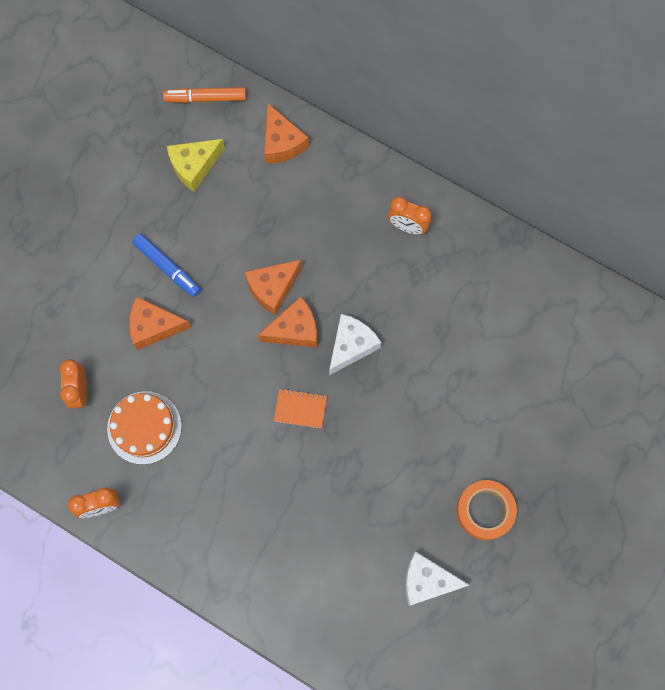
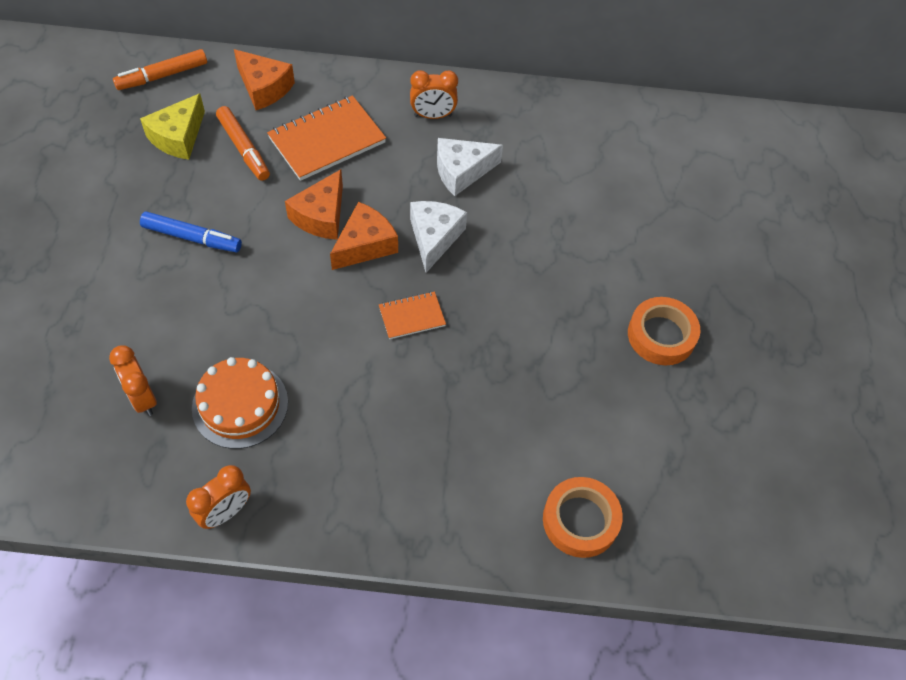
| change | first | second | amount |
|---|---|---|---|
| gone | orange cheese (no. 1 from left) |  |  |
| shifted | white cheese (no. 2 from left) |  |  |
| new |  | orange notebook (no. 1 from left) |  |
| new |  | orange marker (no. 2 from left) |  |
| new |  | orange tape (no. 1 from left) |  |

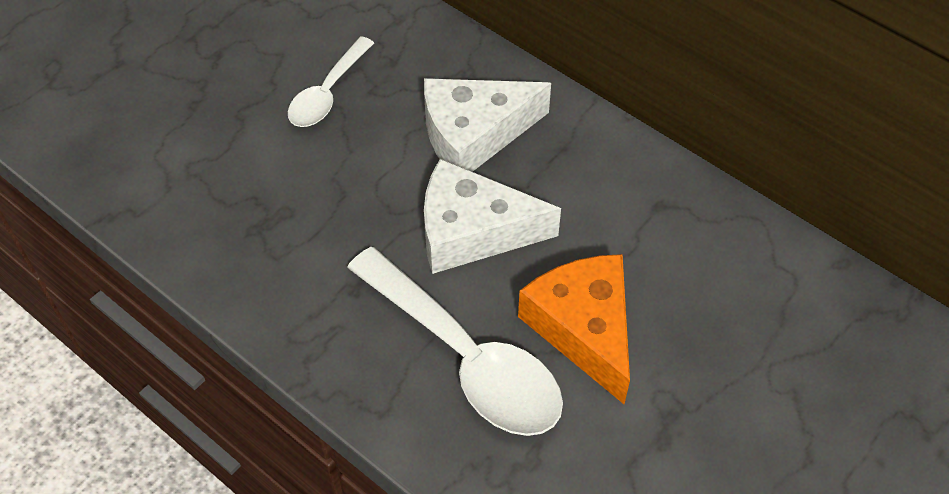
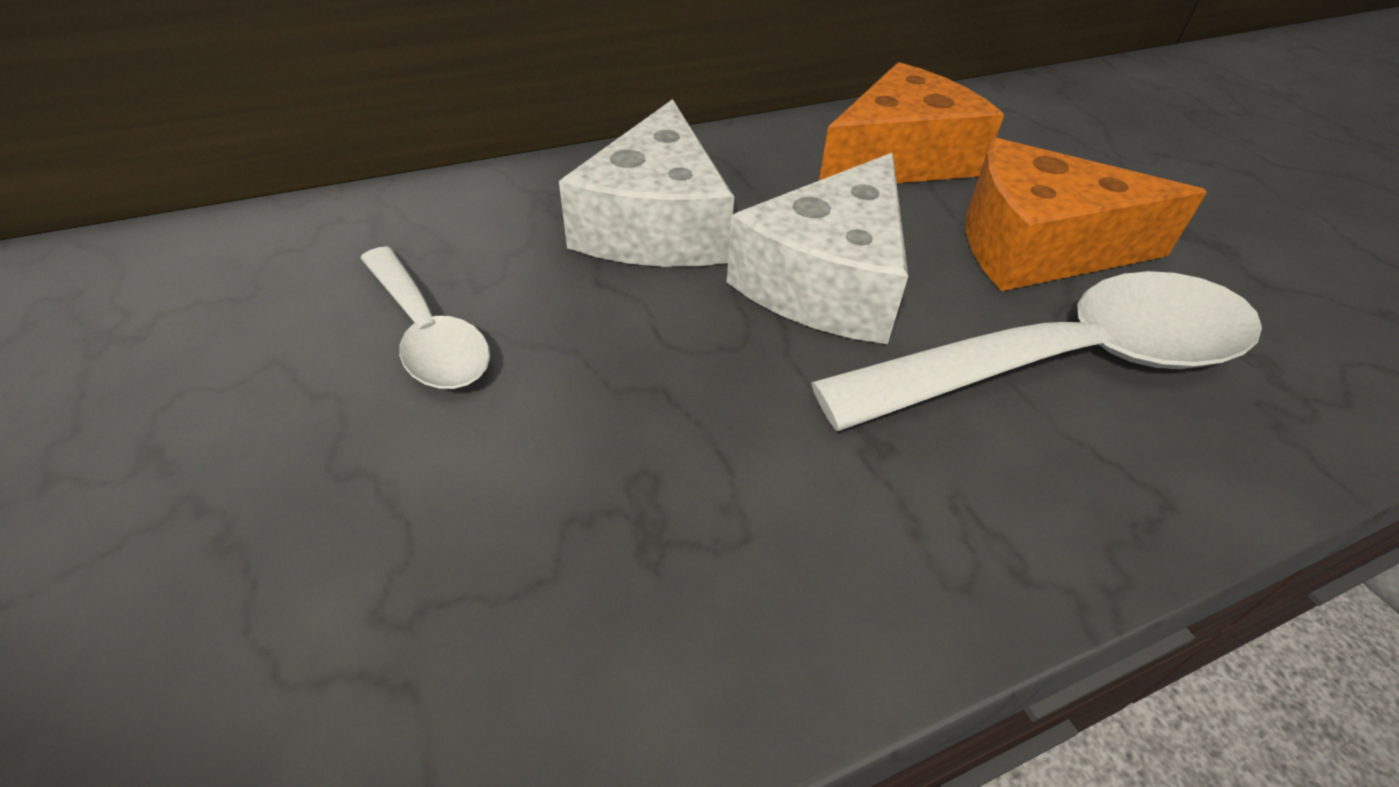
| change | first | second | amount |
|---|---|---|---|
| new |  | orange cheese (no. 1 from left) |  |

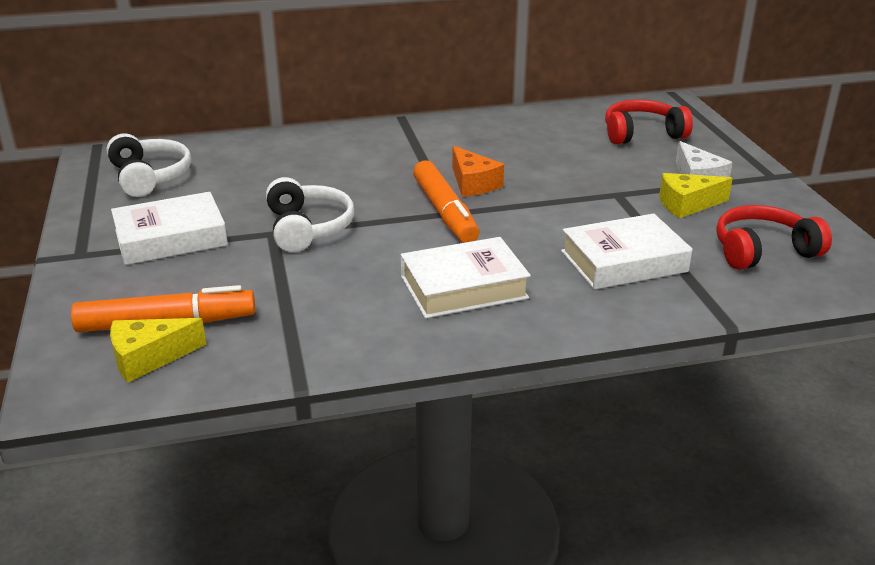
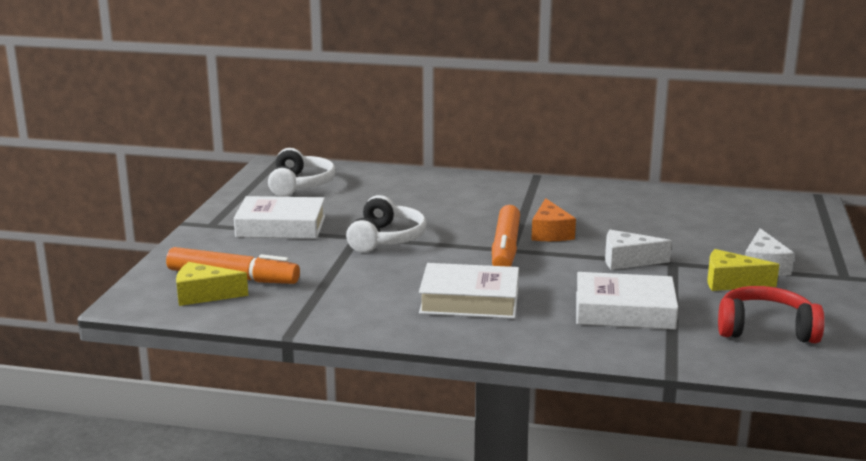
| change | first | second | amount |
|---|---|---|---|
| gone | red headphones (no. 1 from left) |  |  |
| new |  | white cheese (no. 1 from left) |  |

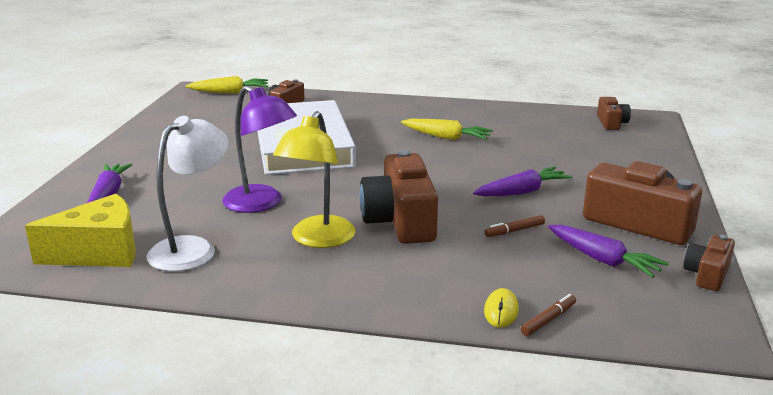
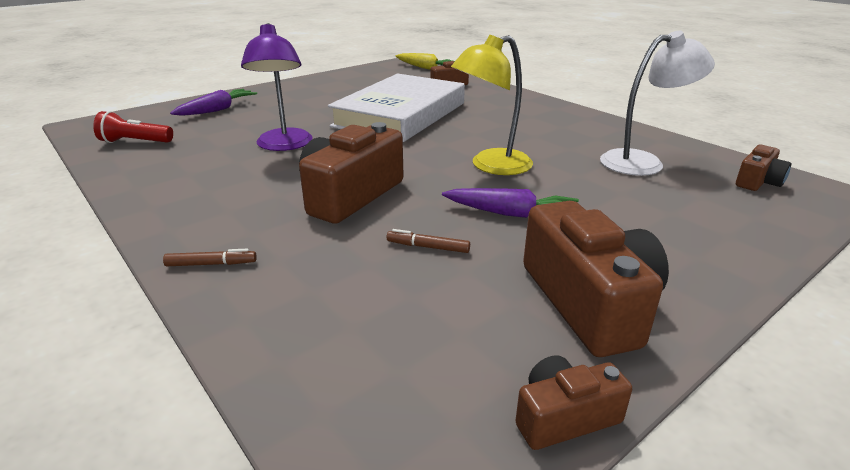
| change | first | second | amount |
|---|---|---|---|
| shifted | yellow lamp |  |  |
| shifted | white lamp |  |  |
| gone | yellow carrot (no. 2 from left) |  |  |
| swapped | yellow cheese | red flashlight |  |
| gone | purple carrot (no. 3 from left) |  |  |
| gone | yellow mouse |  |  |
| shifted | brown marker (no. 2 from left in the first image) | brown marker (no. 1 from left) |  |

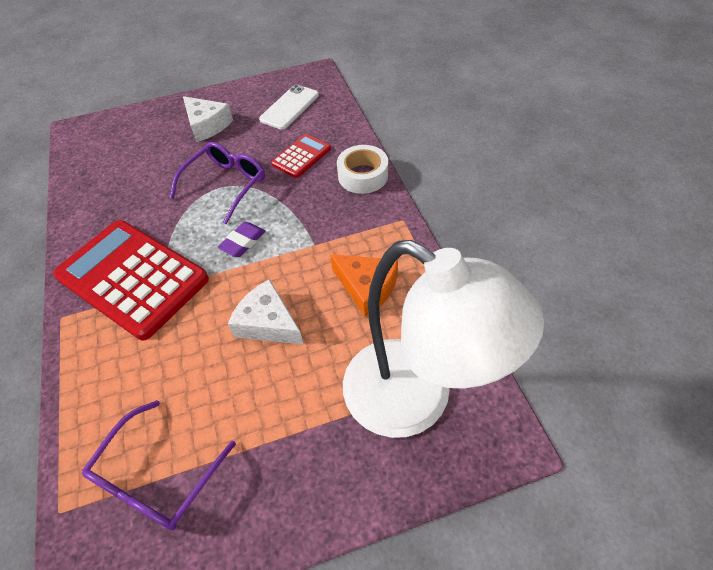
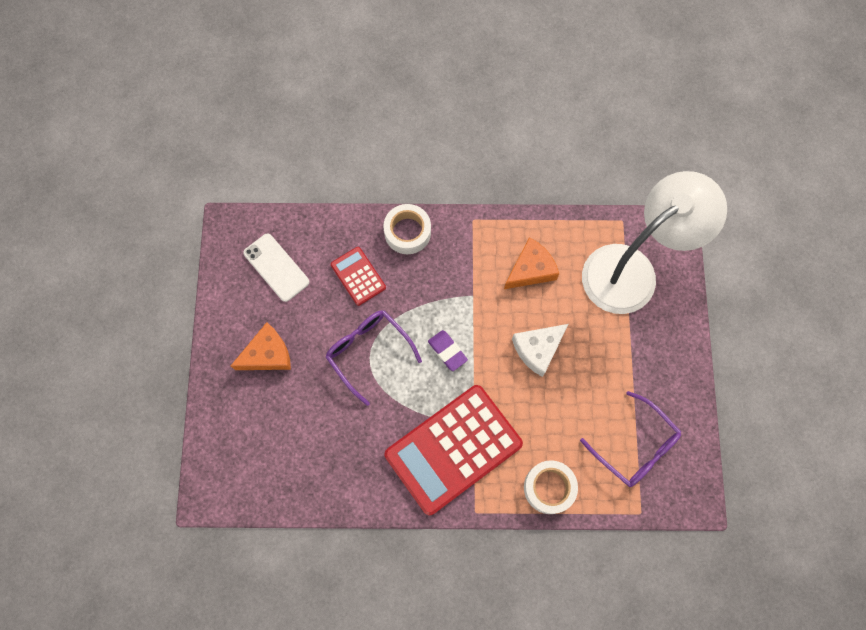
| change | first | second | amount |
|---|---|---|---|
| repainted | white cheese (no. 1 from left) | orange cheese (no. 1 from left) |  |
| new |  | white tape (no. 2 from left) |  |

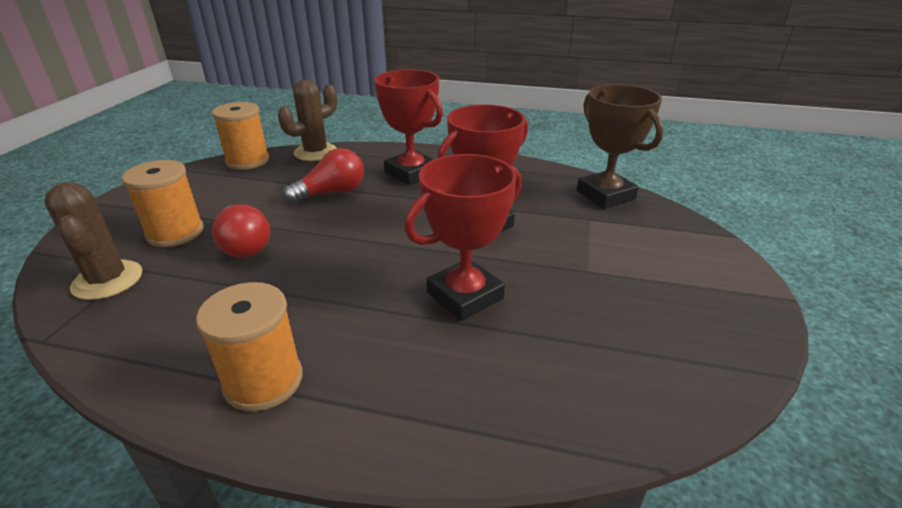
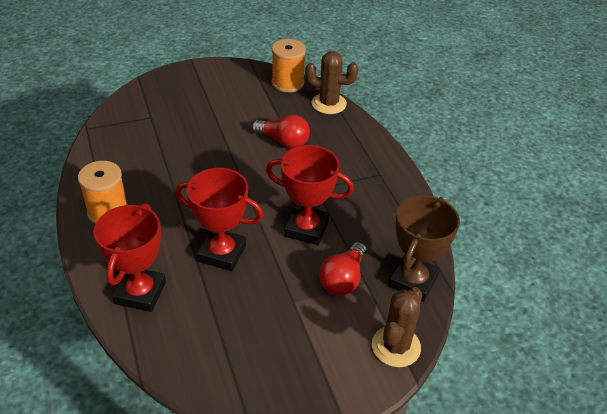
| change | first | second | amount |
|---|---|---|---|
| shifted | red trophy (no. 1 from left) |  |  |
| gone | orange spool (no. 1 from left) |  |  |
| shifted | brown cactus (no. 1 from left in the first image) | brown cactus (no. 2 from left) |  |
| shifted | red light bulb (no. 1 from left in the first image) | red light bulb (no. 2 from left) |  |

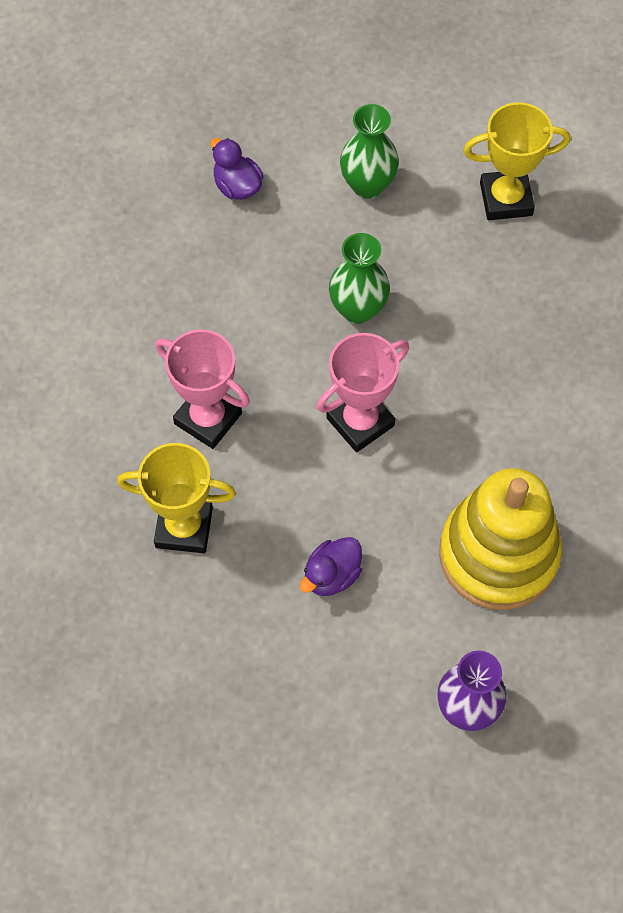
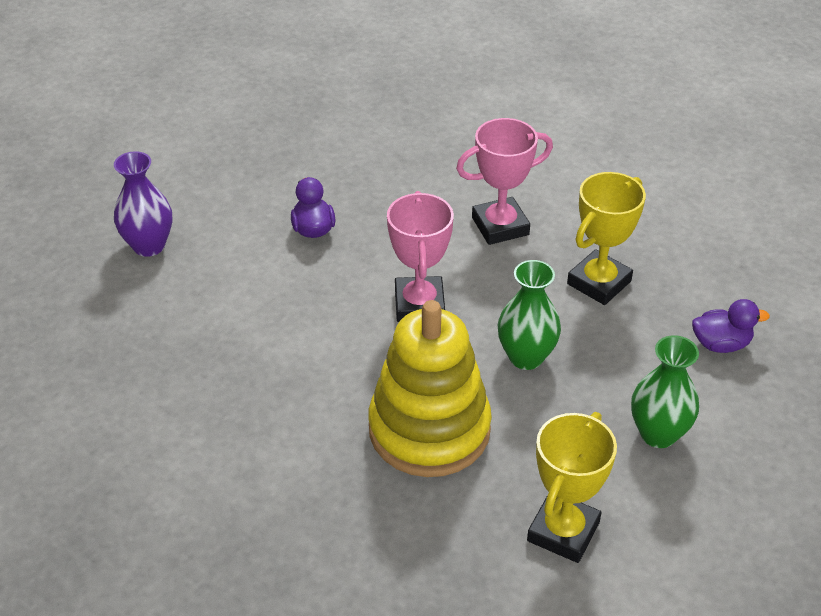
| change | first | second | amount |
|---|---|---|---|
| shifted | yellow trophy (no. 1 from left in the first image) | yellow trophy (no. 2 from left) |  |
| shifted | yellow stacking toy |  |  |

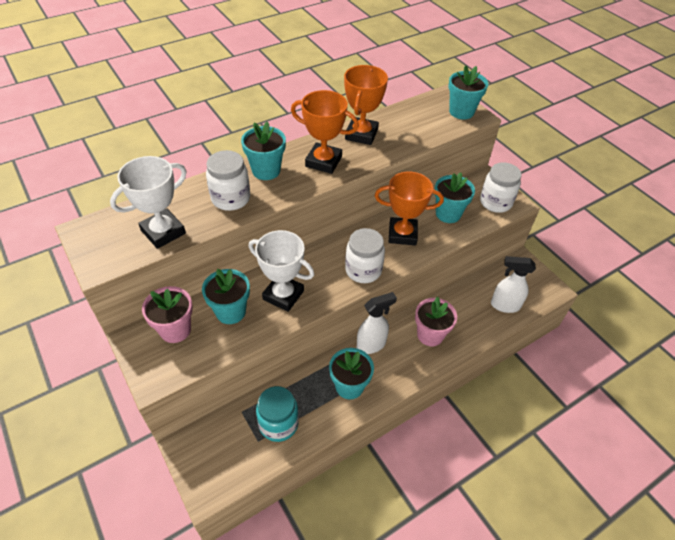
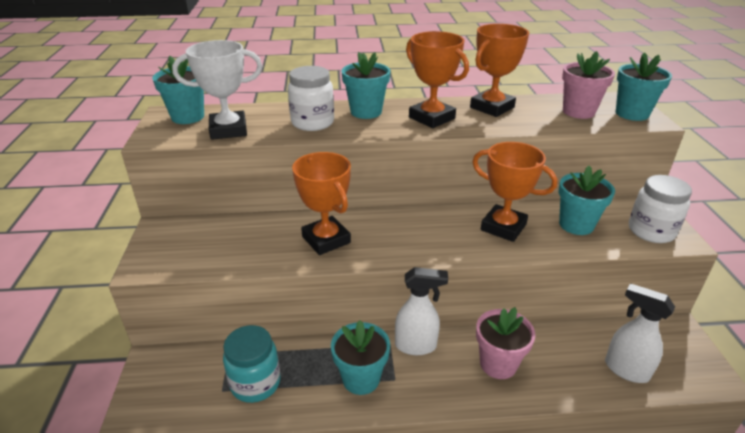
| change | first | second | amount |
|---|---|---|---|
| gone | white jar (no. 2 from left) |  |  |
| repainted | white trophy (no. 2 from left) | orange trophy (no. 1 from left) |  |
| shifted | turquoise flower pot (no. 1 from left) |  |  |
| shifted | pink flower pot (no. 1 from left in the first image) | pink flower pot (no. 2 from left) |  |

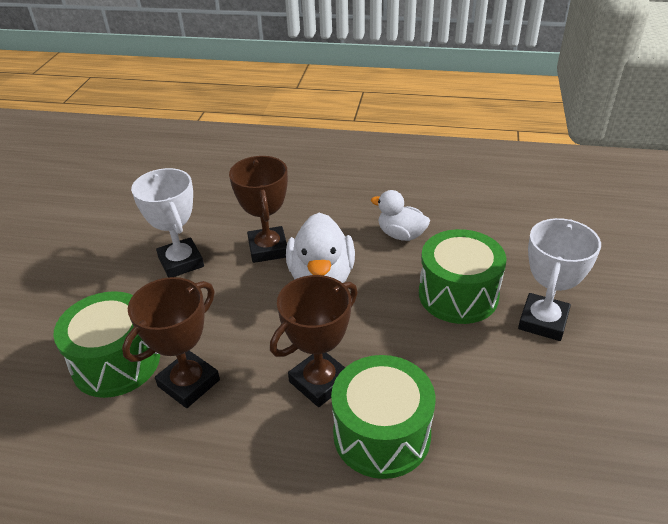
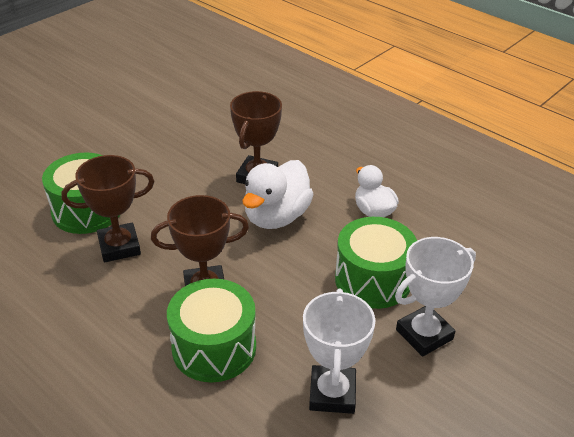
| change | first | second | amount |
|---|---|---|---|
| shifted | white trophy (no. 1 from left) |  |  |

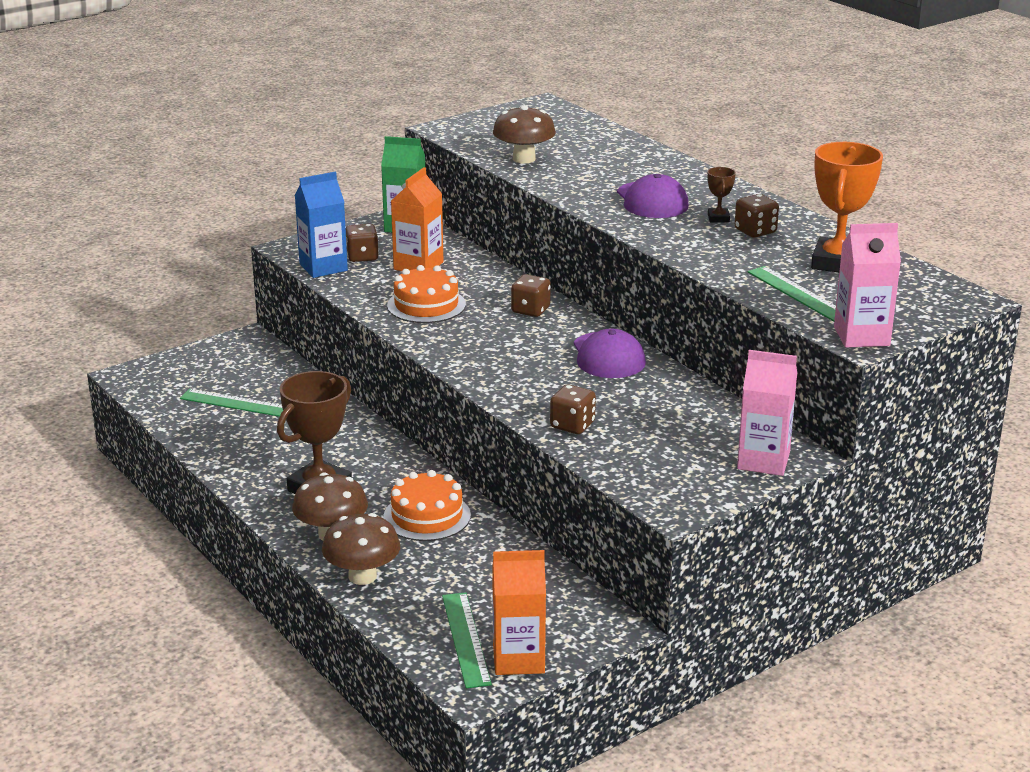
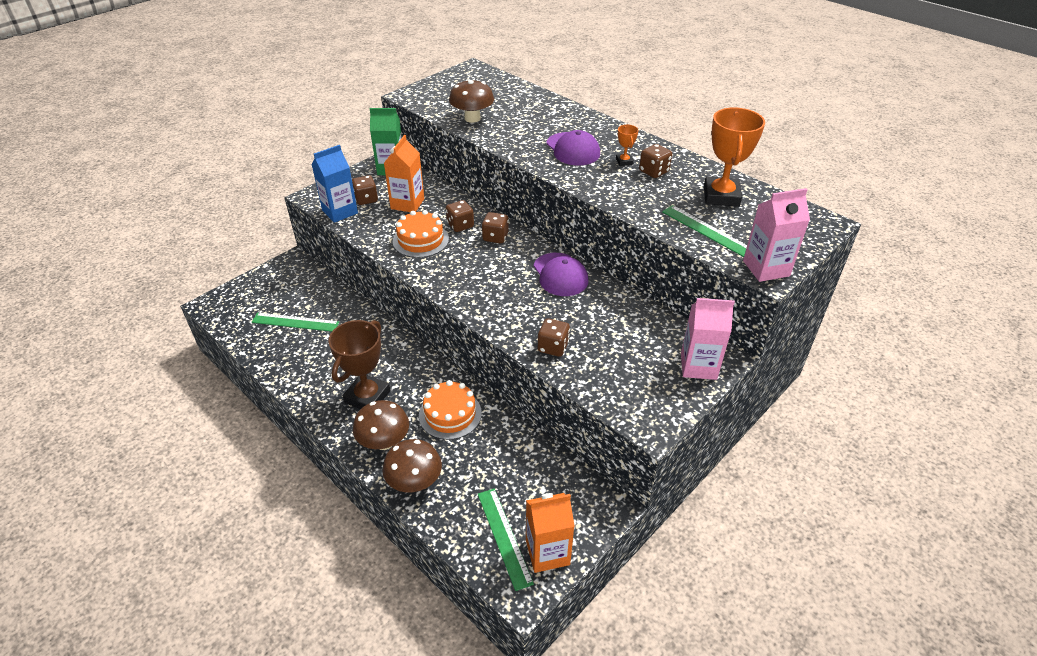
| change | first | second | amount |
|---|---|---|---|
| repainted | brown trophy (no. 2 from left) | orange trophy (no. 1 from left) |  |
| new |  | brown dice (no. 2 from left) |  |

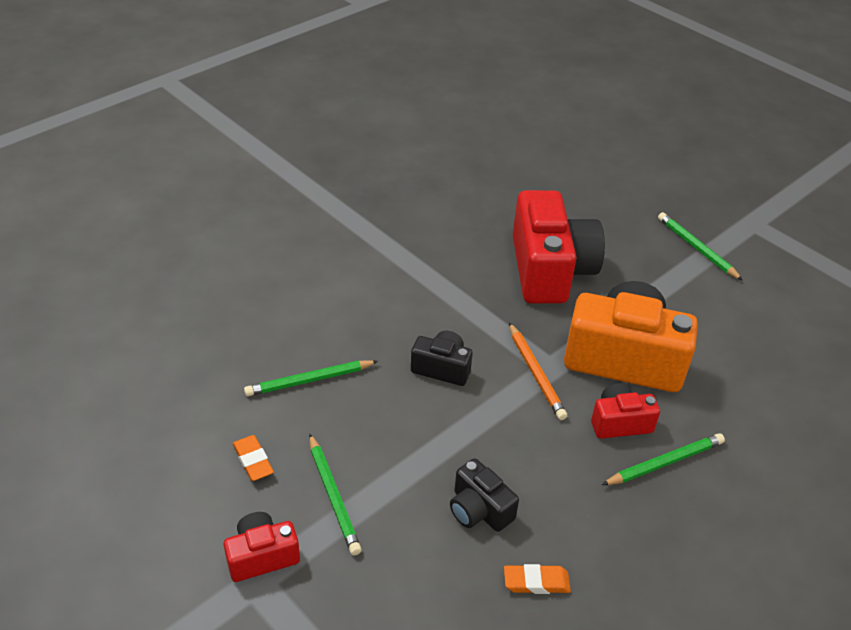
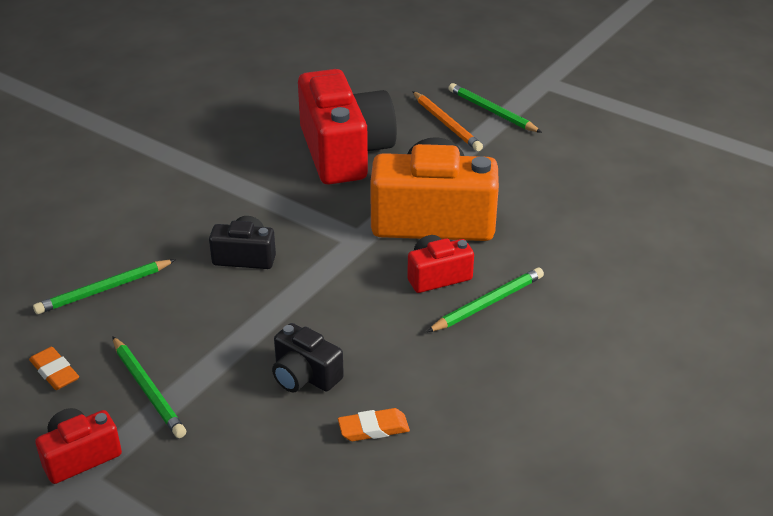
| change | first | second | amount |
|---|---|---|---|
| shifted | orange pencil |  |  |

